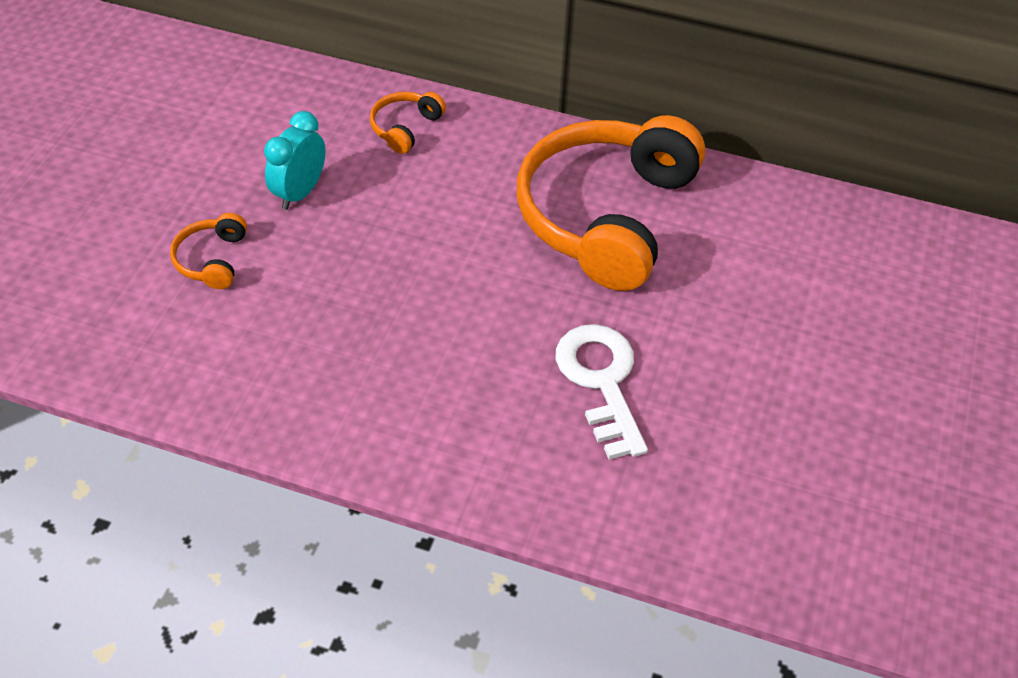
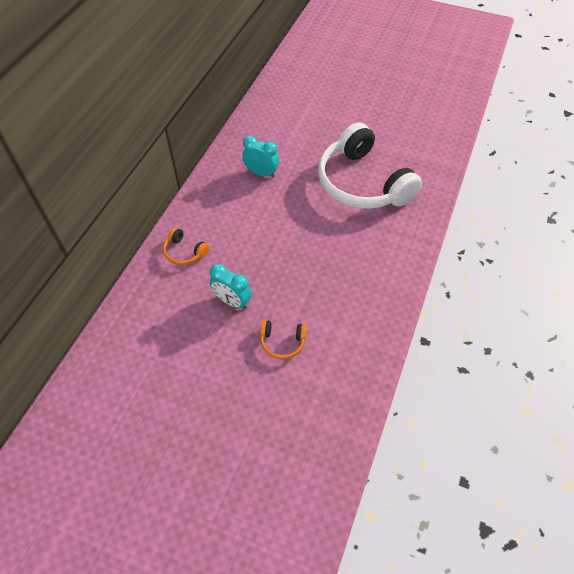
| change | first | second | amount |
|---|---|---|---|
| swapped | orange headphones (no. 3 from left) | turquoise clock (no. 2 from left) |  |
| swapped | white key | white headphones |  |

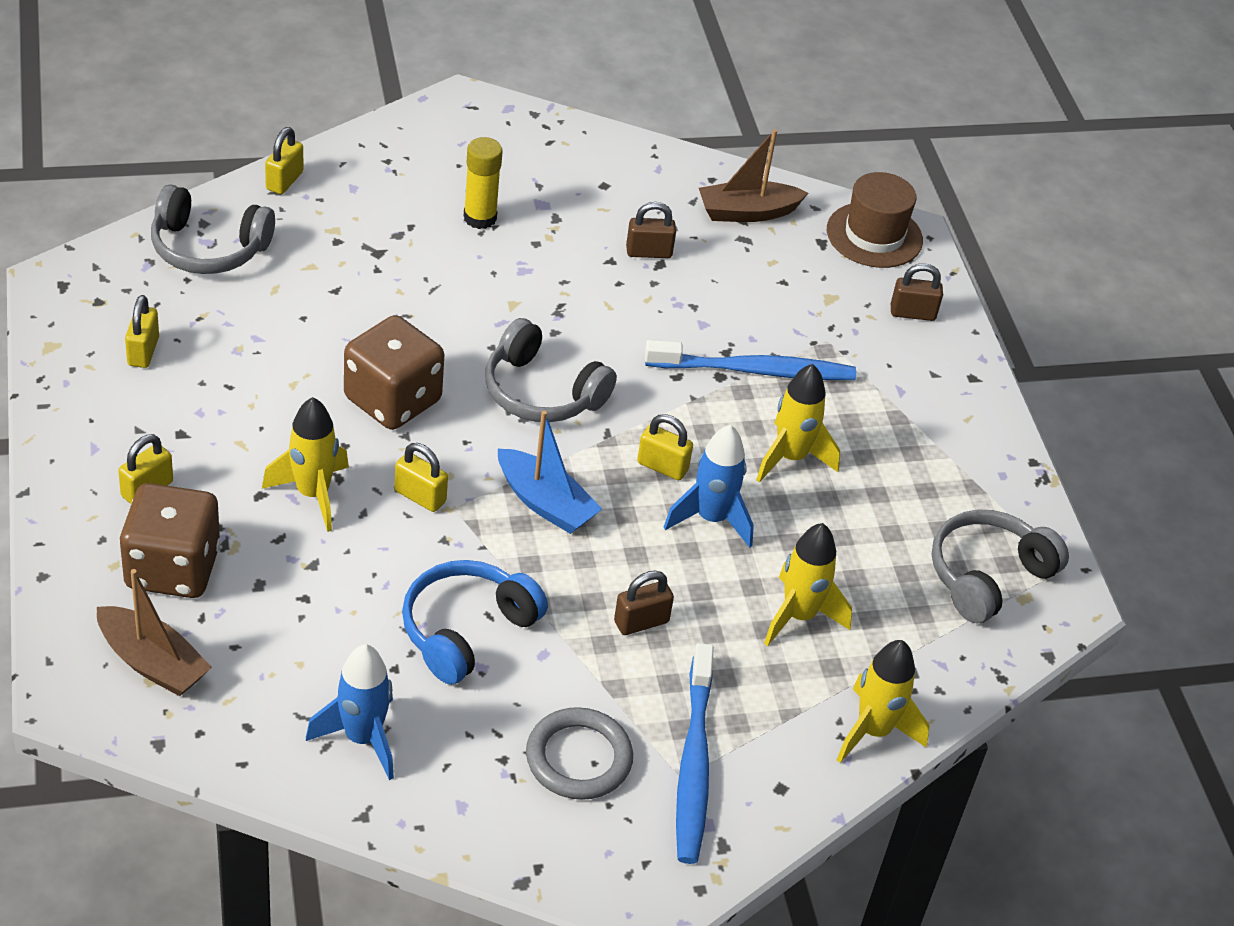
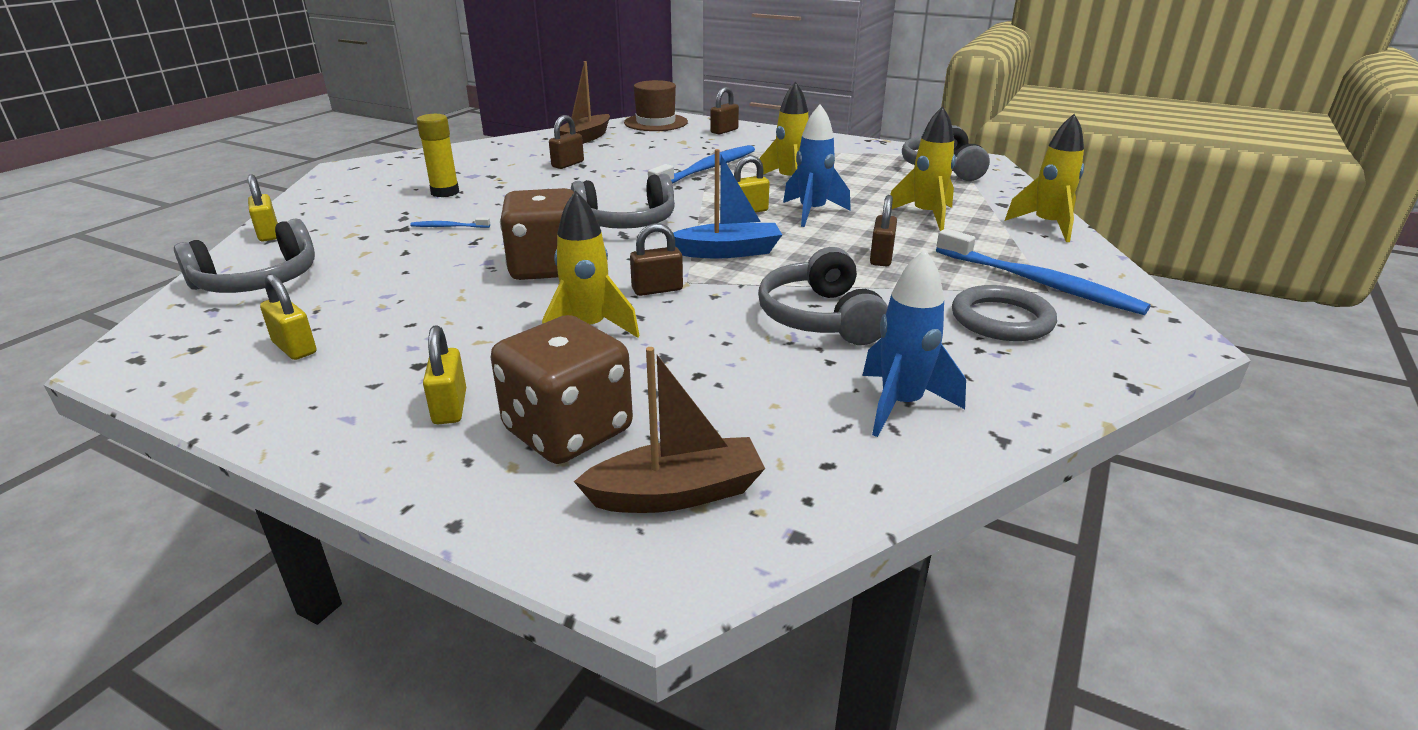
| change | first | second | amount |
|---|---|---|---|
| repainted | yellow padlock (no. 4 from left) | brown padlock (no. 2 from left) |  |
| repainted | blue headphones | grey headphones (no. 3 from left) |  |
| new |  | blue toothbrush (no. 1 from left) |  |

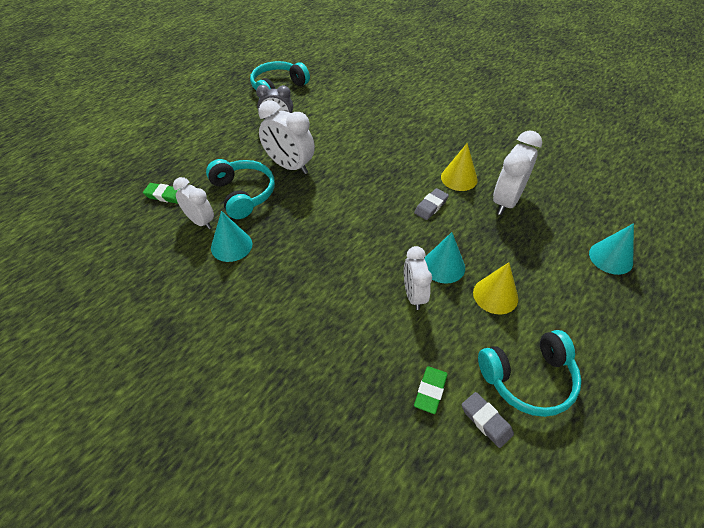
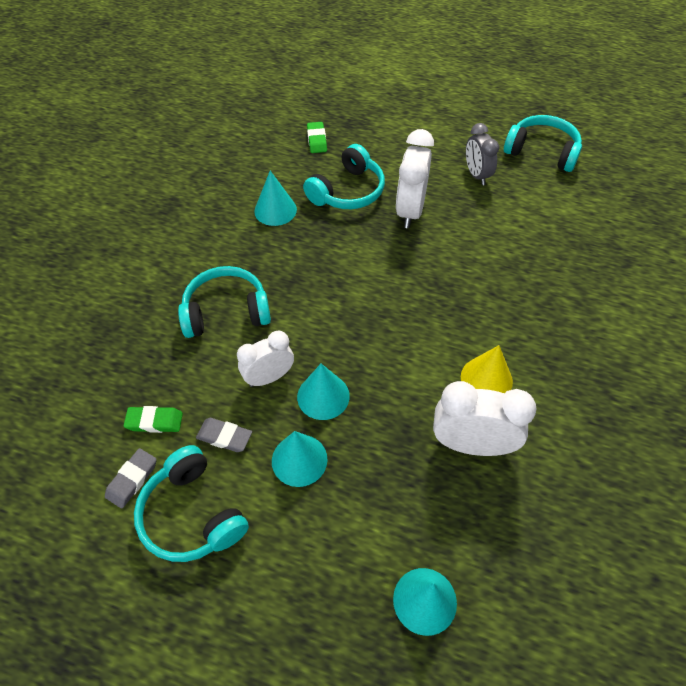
| change | first | second | amount |
|---|---|---|---|
| gone | white clock (no. 1 from left) |  |  |
| shifted | grey eraser (no. 1 from left in the first image) | grey eraser (no. 2 from left) |  |
| repainted | yellow cone (no. 2 from left) | turquoise cone (no. 2 from left) |  |
| new |  | turquoise headphones (no. 2 from left) |  |

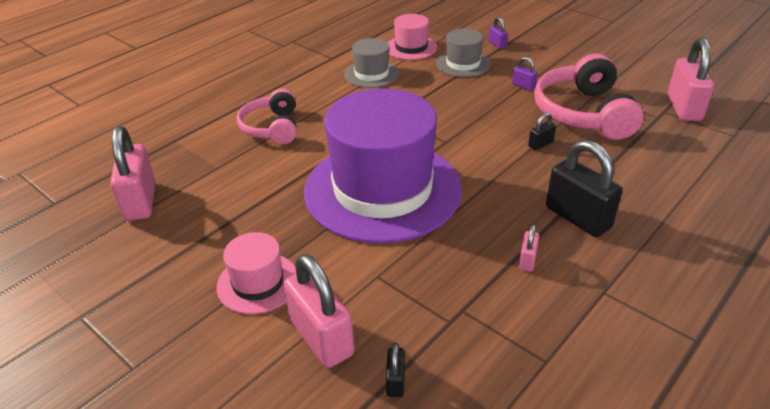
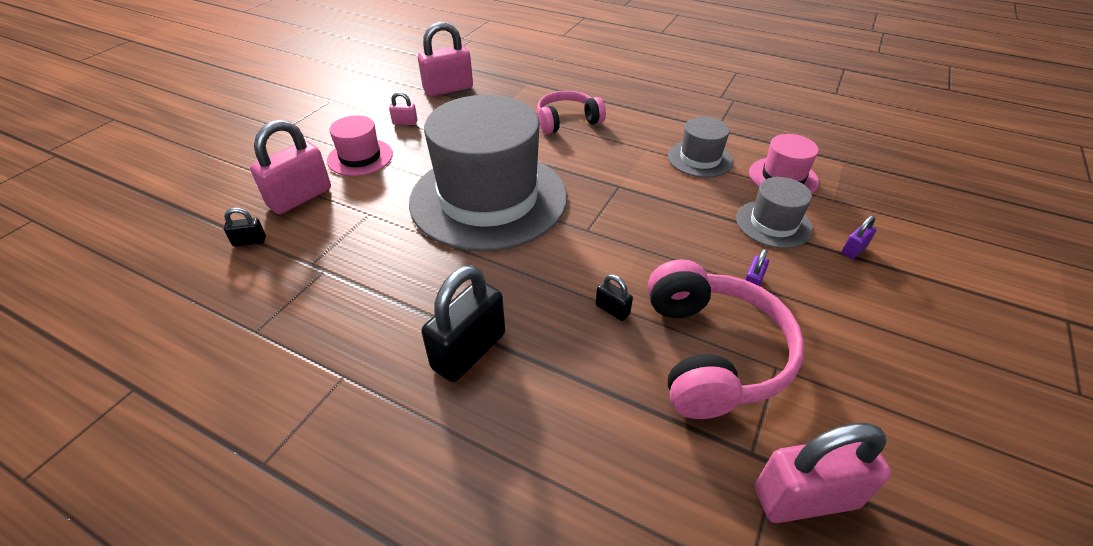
| change | first | second | amount |
|---|---|---|---|
| rotated | pink headphones (no. 2 from left) |  | 105 degrees clockwise |
| repainted | purple hat | grey hat (no. 1 from left) |  |
| shifted | pink padlock (no. 3 from left in the first image) | pink padlock (no. 2 from left) |  |

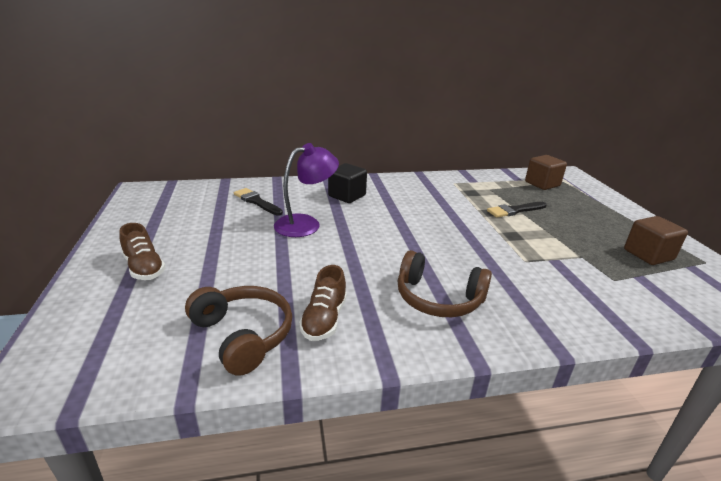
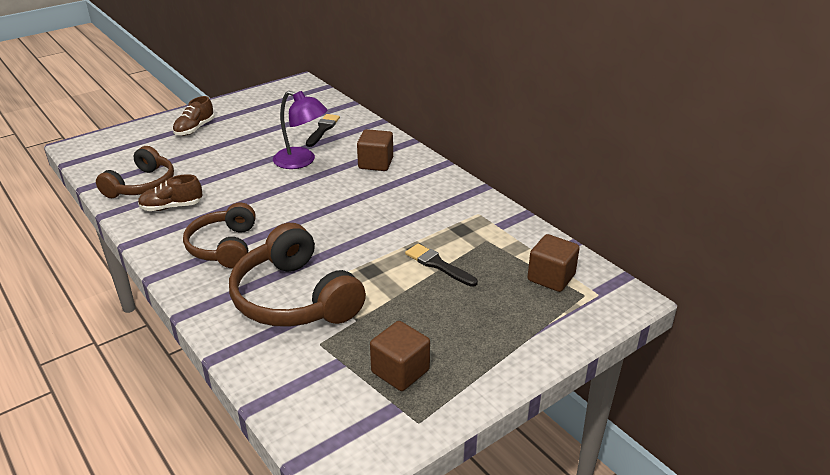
| change | first | second | amount |
|---|---|---|---|
| repainted | black cube | brown cube (no. 1 from left) |  |
| new |  | brown headphones (no. 3 from left) |  |

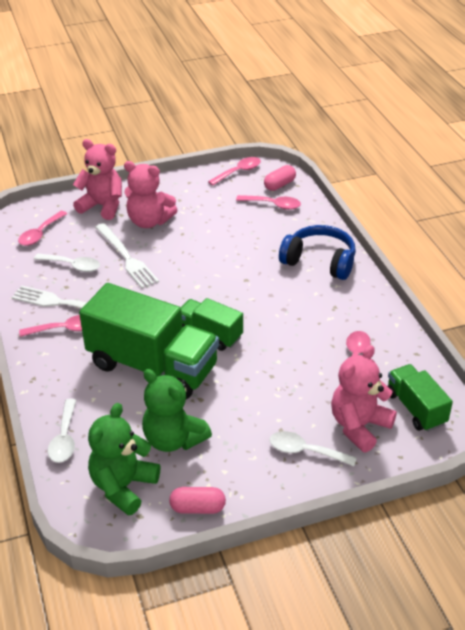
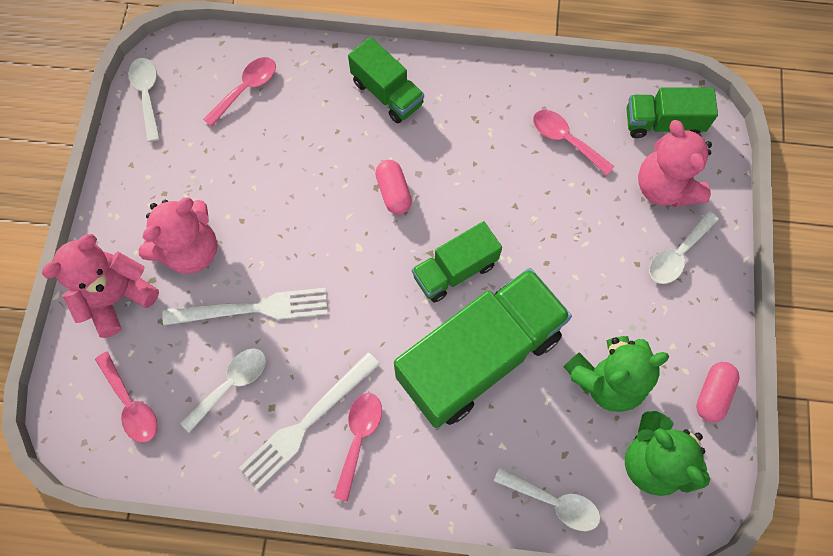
| change | first | second | amount |
|---|---|---|---|
| repainted | pink spoon (no. 3 from left) | white spoon (no. 1 from left) |  |
| shifted | pink capsule (no. 2 from left in the first image) | pink capsule (no. 1 from left) |  |
| swapped | blue headphones | green truck (no. 1 from left) |  |

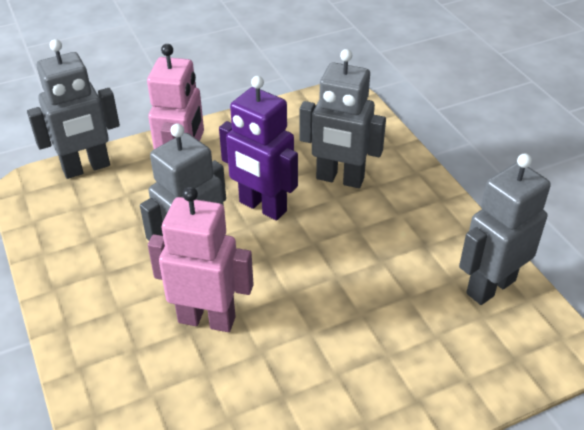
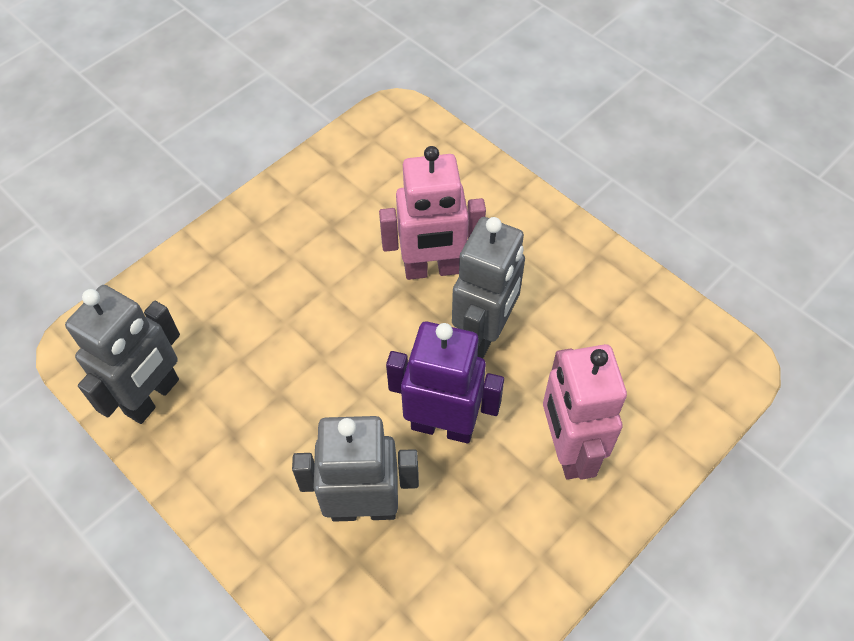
| change | first | second | amount |
|---|---|---|---|
| gone | grey robot (no. 1 from left) |  |  |

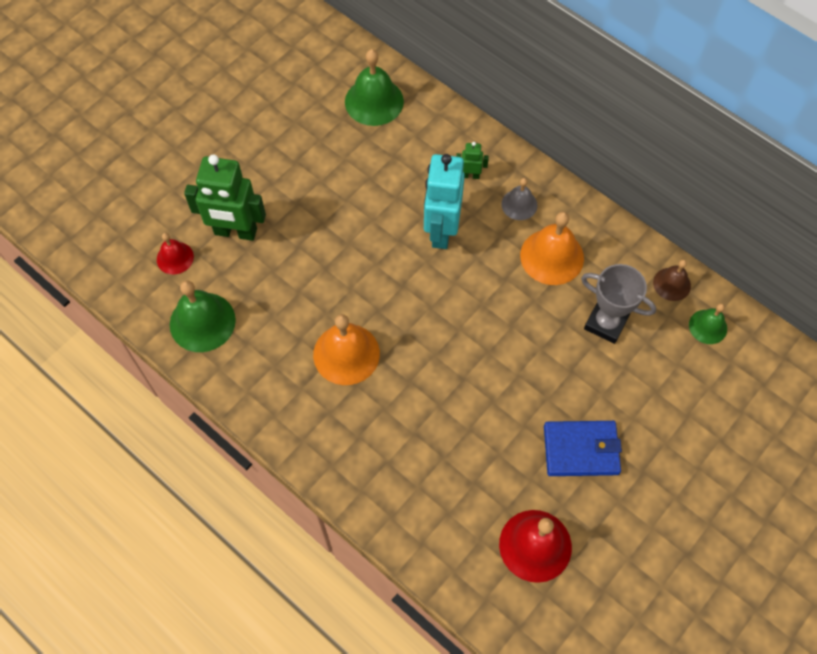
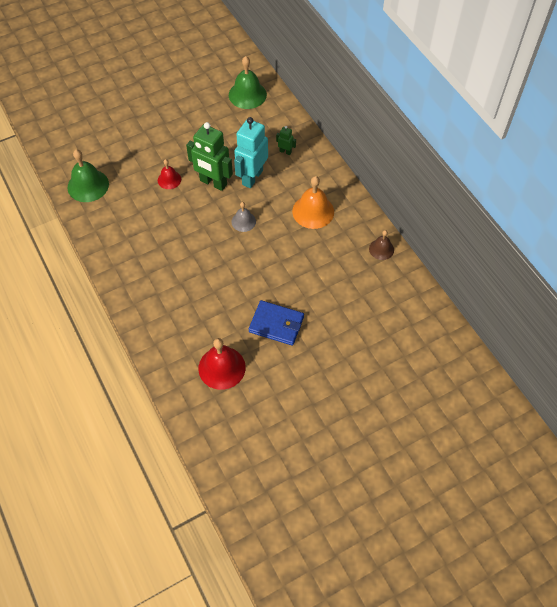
| change | first | second | amount |
|---|---|---|---|
| shifted | green robot (no. 1 from left) |  |  |
| shifted | grey bell |  |  |
| shifted | red bell (no. 1 from left) |  |  |
| gone | grey trophy |  |  |
| gone | green bell (no. 3 from left) |  |  |
| gone | orange bell (no. 1 from left) |  |  |

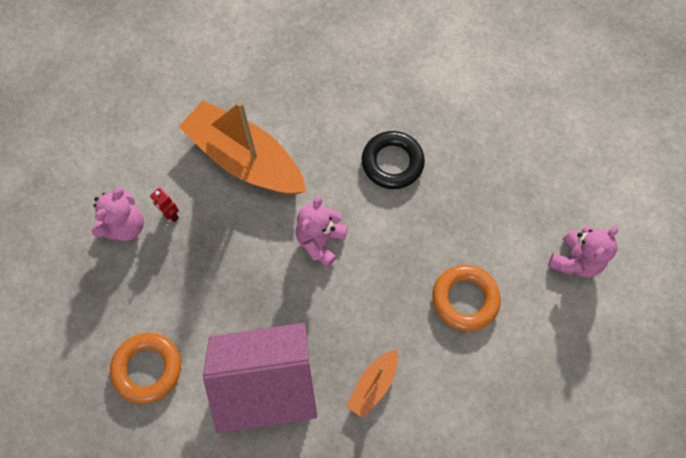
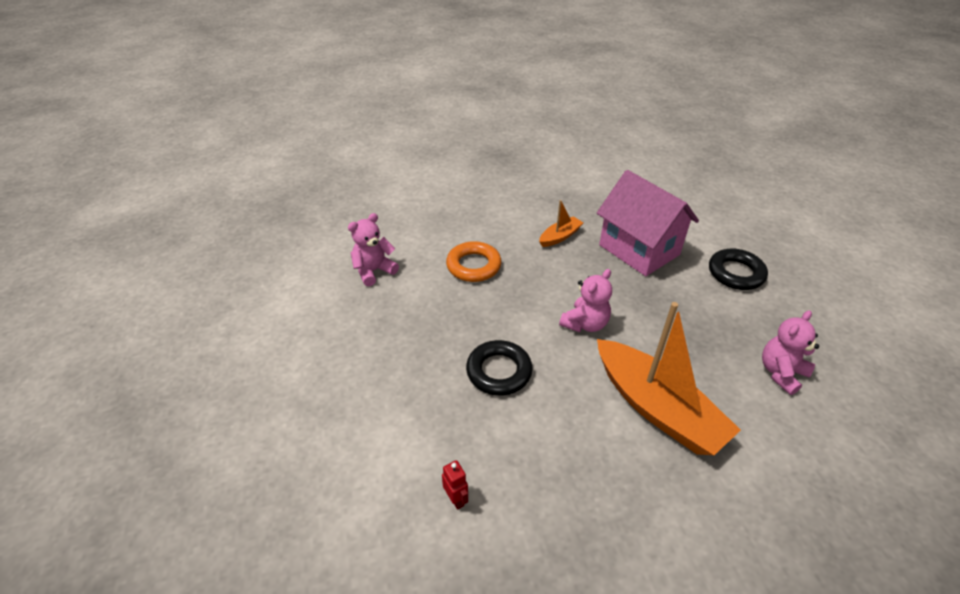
| change | first | second | amount |
|---|---|---|---|
| shifted | red robot |  |  |
| rotated | pink house |  | 45 degrees clockwise |
| repainted | orange ring (no. 1 from left) | black ring (no. 2 from left) |  |

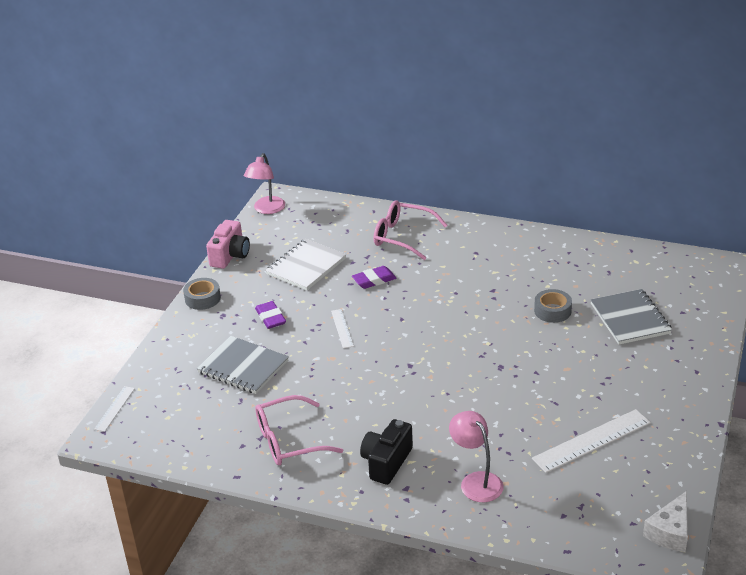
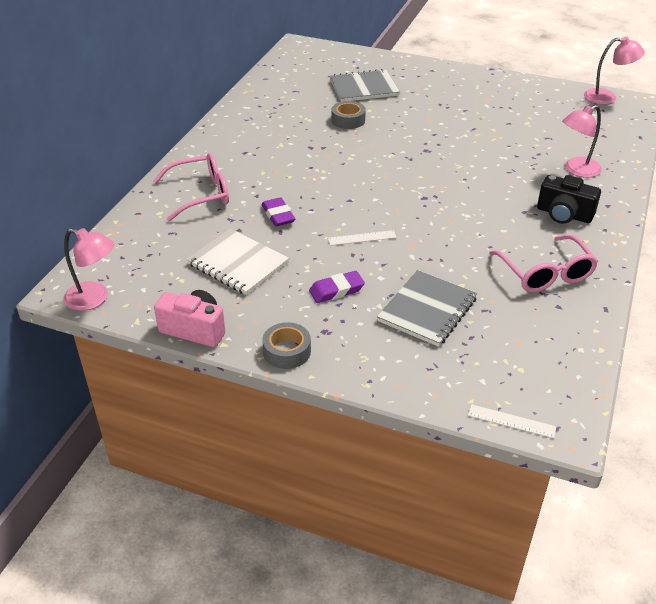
| change | first | second | amount |
|---|---|---|---|
| rotated | pink glasses (no. 2 from left in the first image) | pink glasses (no. 1 from left) | 135 degrees counterclockwise |
| gone | white ruler (no. 3 from left) |  |  |
| swapped | white cheese | pink lamp (no. 3 from left) |  |

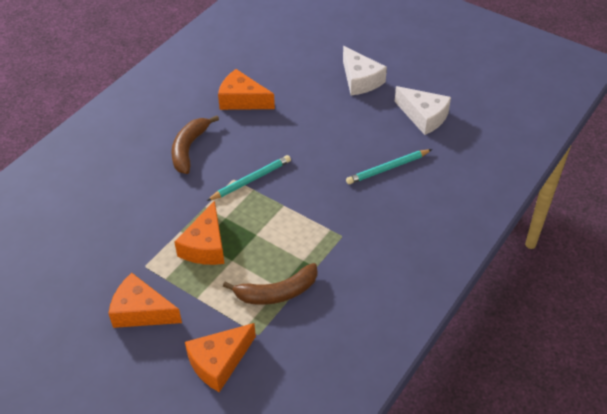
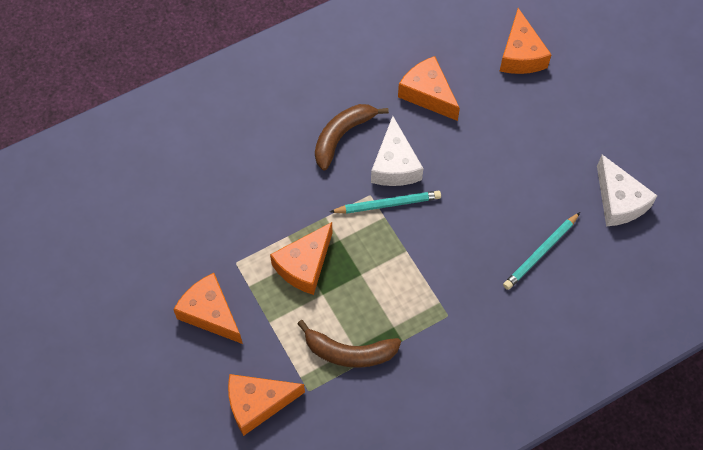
| change | first | second | amount |
|---|---|---|---|
| shifted | white cheese (no. 1 from left) |  |  |
| rotated | turquoise pencil (no. 2 from left) |  | 45 degrees counterclockwise |
| new |  | orange cheese (no. 5 from left) |  |

